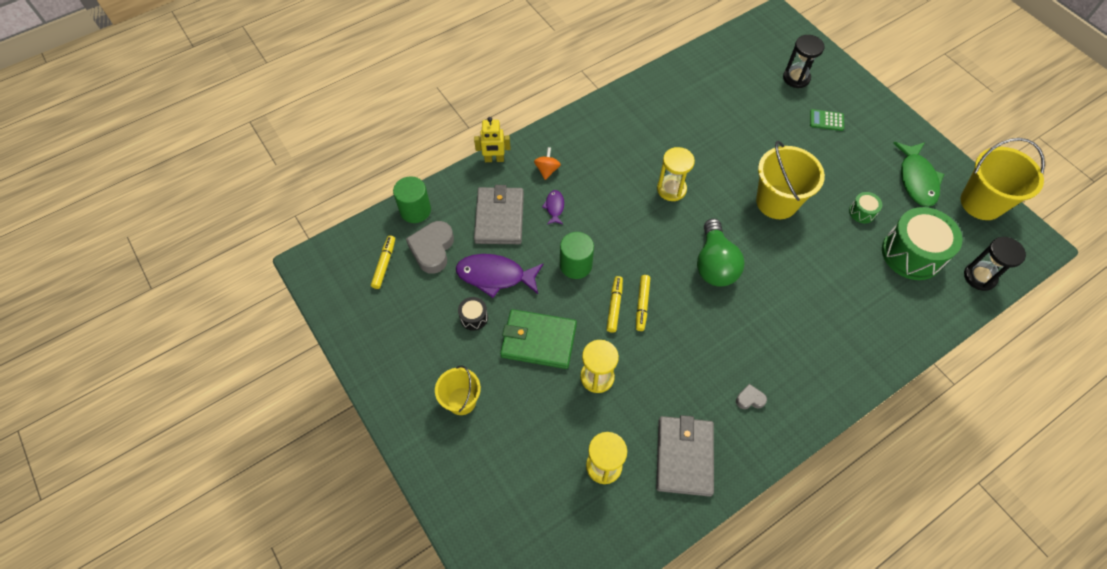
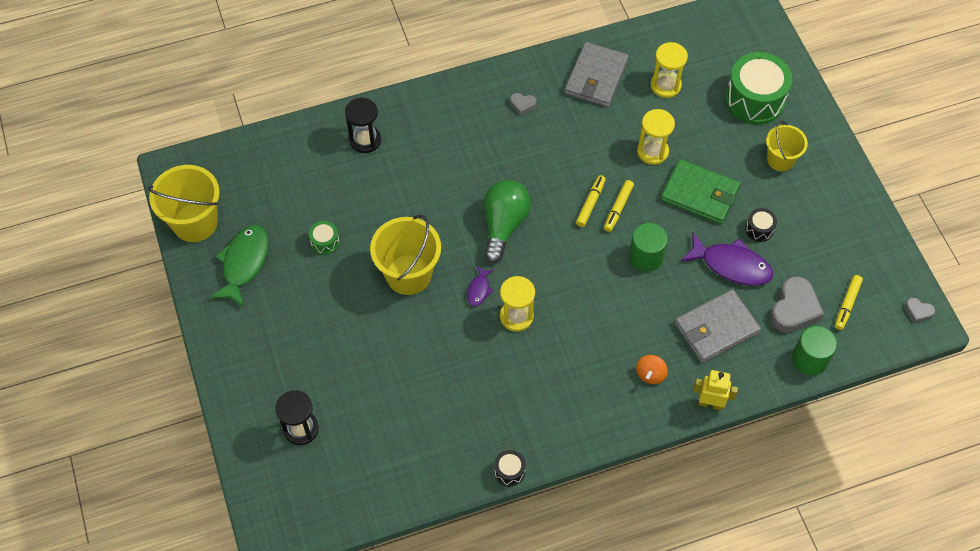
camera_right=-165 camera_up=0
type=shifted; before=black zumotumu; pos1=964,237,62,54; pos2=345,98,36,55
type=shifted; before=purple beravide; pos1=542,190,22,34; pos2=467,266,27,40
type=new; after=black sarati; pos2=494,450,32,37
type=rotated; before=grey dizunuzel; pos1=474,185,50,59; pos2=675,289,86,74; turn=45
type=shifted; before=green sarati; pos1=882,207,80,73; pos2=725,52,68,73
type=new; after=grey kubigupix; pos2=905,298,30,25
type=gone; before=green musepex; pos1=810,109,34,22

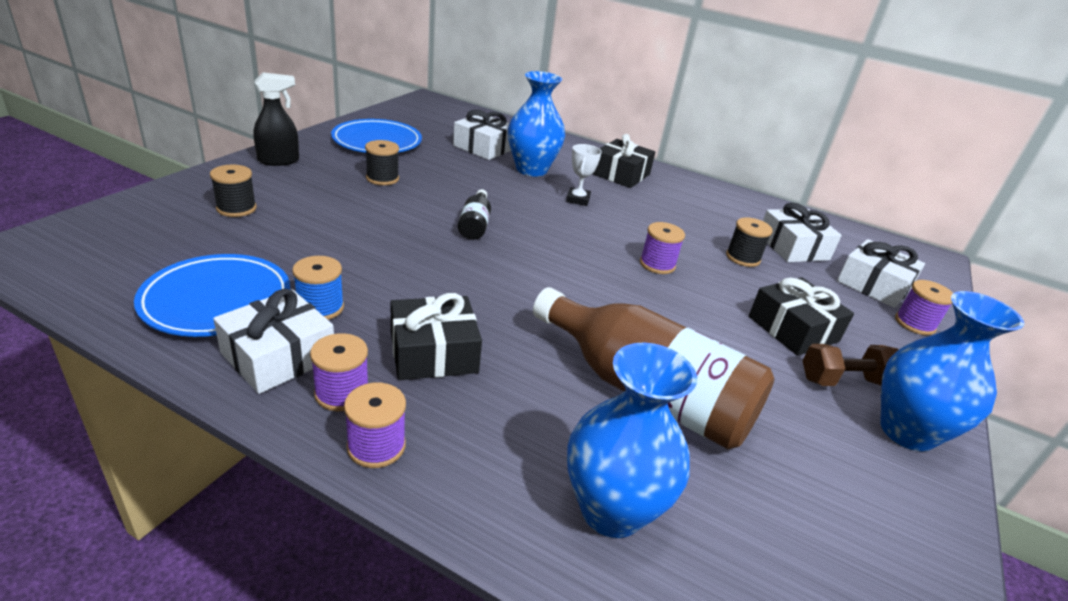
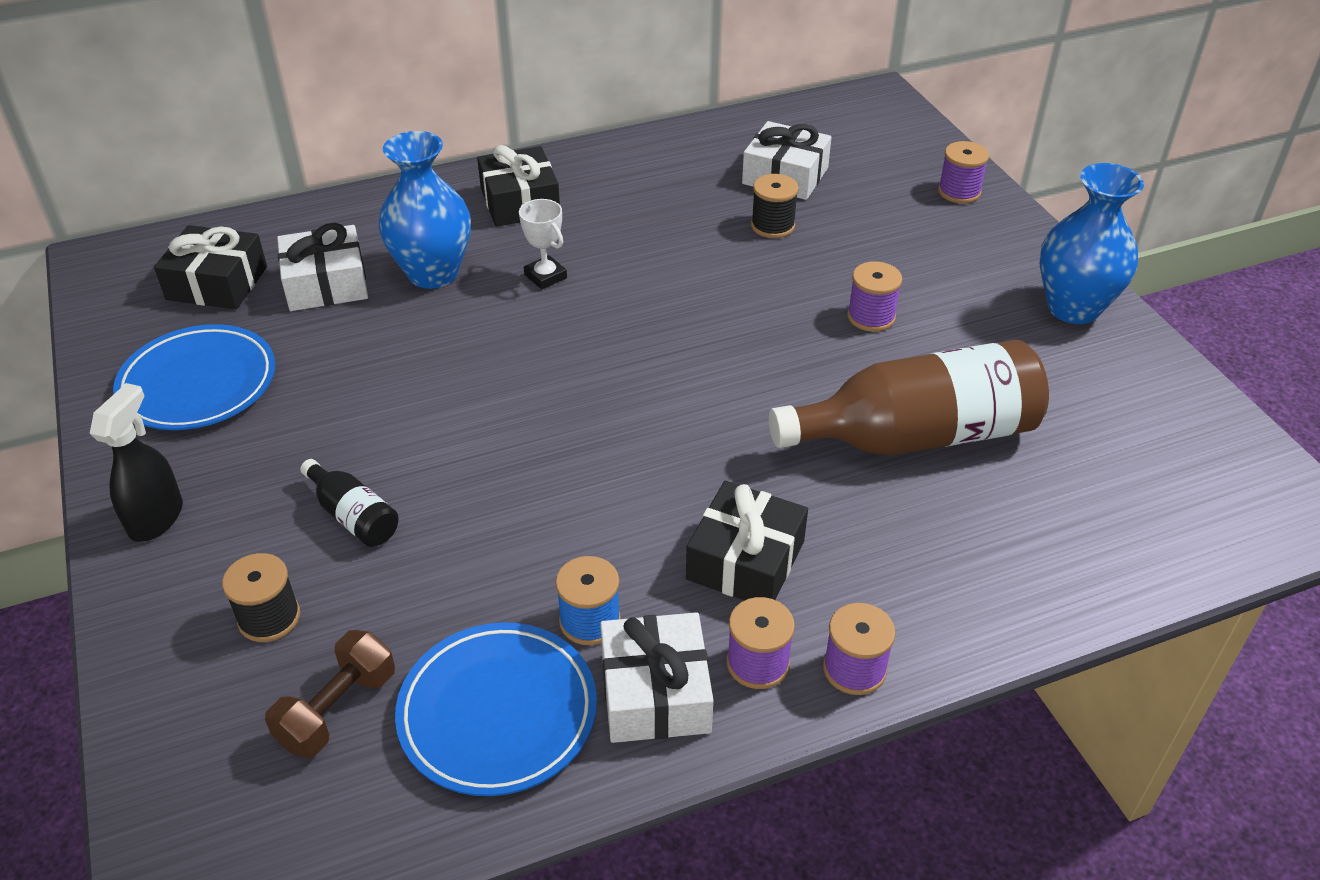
camera_right=-45 camera_up=10
type=shifted; before=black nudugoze; pos1=749,277,105,79; pos2=154,225,113,84
type=shifted; before=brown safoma; pos1=803,344,96,42; pos2=265,630,130,128
type=shifted; before=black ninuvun; pos1=458,189,33,51; pos2=300,459,99,88
type=shifted; before=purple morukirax; pos1=640,222,45,52; pos2=847,261,55,71
type=gone; before=black morukirax; pos1=365,140,34,45
type=gone; before=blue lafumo; pos1=567,343,130,195
type=gone; before=white nudugoze; pos1=837,239,88,69

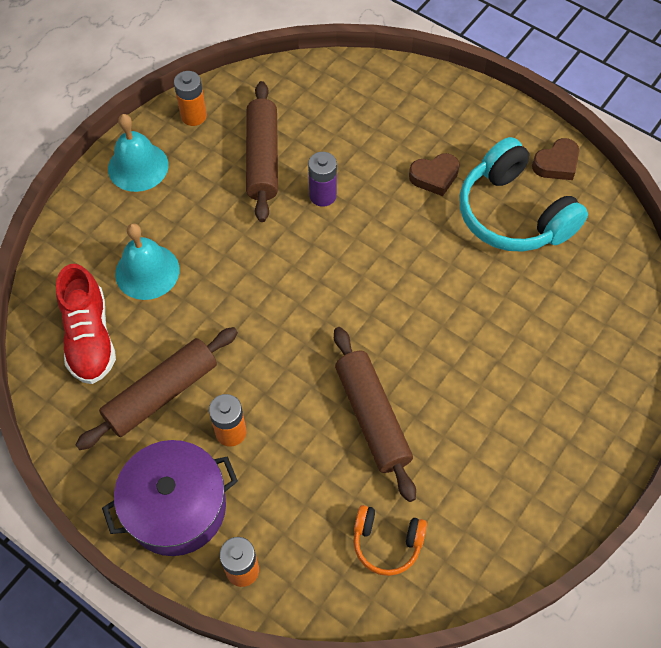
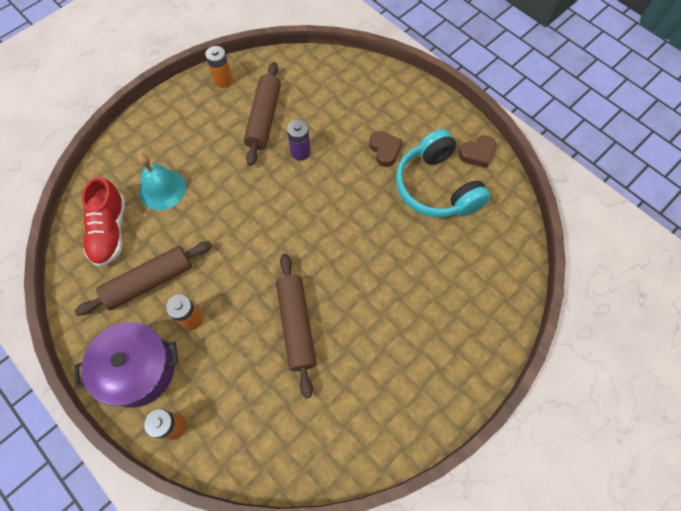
camera_right=10 camera_up=5
type=rotated; before=brown kubigupix; pos1=409,153,51,43; pos2=369,131,33,36; turn=-105
type=gone; before=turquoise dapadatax; pos1=108,114,61,78
type=gone; before=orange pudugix; pos1=354,505,73,71

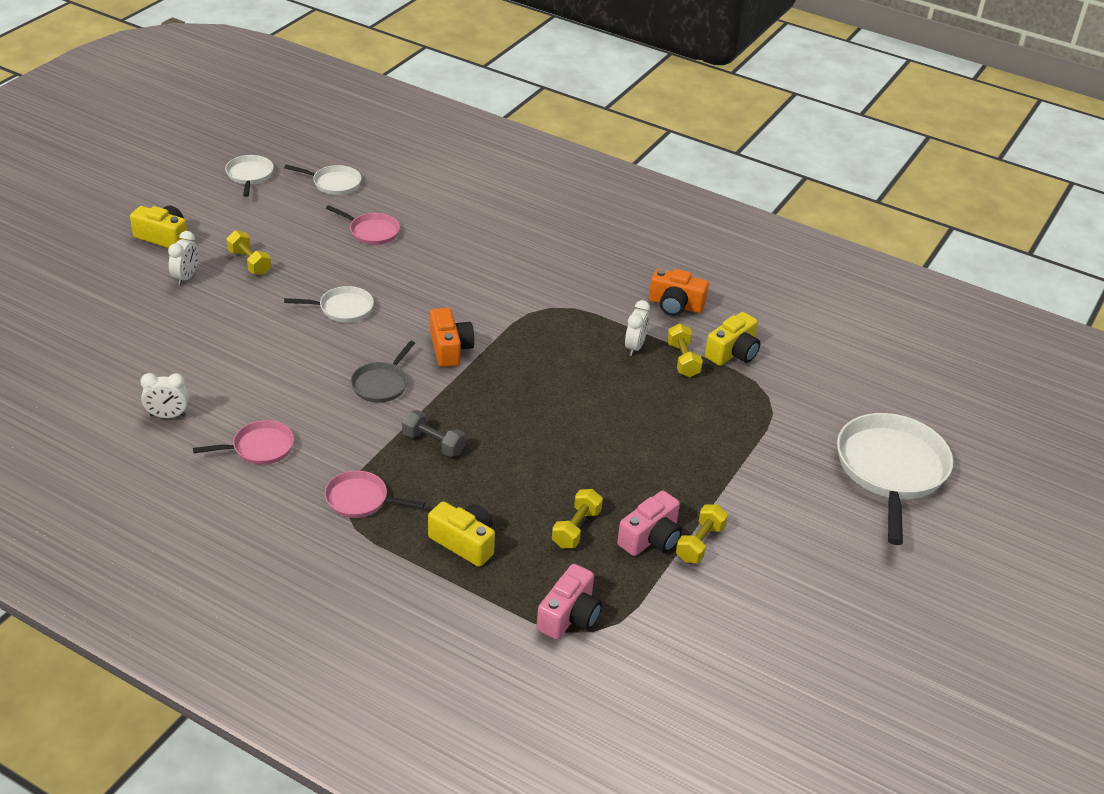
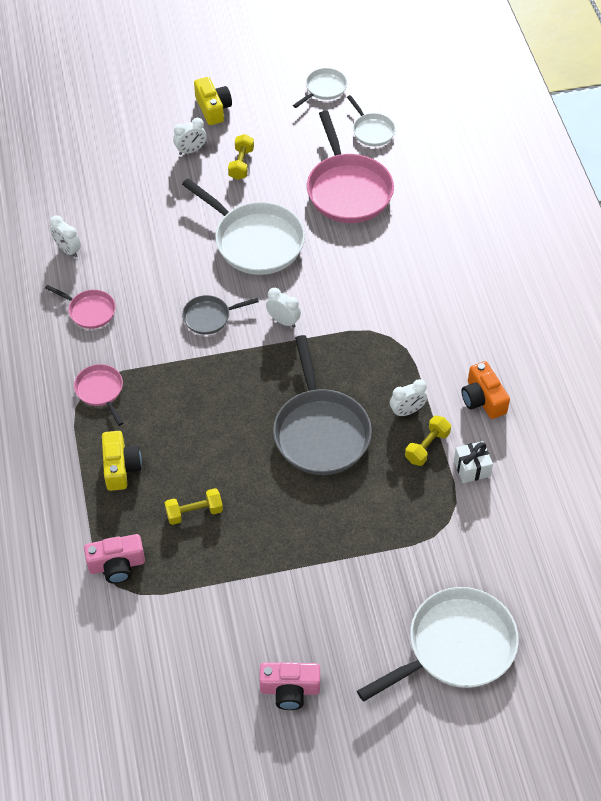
camera_right=50 camera_up=15
type=scaled; before=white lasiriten; pos1=284,286,90,36; pos2=182,178,123,97; scale=1.97
type=shifted; before=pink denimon; pos1=617,491,65,65; pos2=259,662,61,48
type=swapped; before=orange denimon; after=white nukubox; pos1=430,308,44,59; pos2=266,288,35,40
type=new; after=grey lasiriten; pos2=273,335,99,140
type=scaled; before=pink lasiriten; pos1=326,205,74,40; pos2=307,111,87,112; scale=1.97
type=swapped; before=yellow denimon; after=white nudugoze; pos1=705,312,56,54; pos2=454,441,39,42
type=gone; before=grey safoma; pos1=402,410,64,47
type=gone; before=yellow safoma; pos1=676,504,52,59

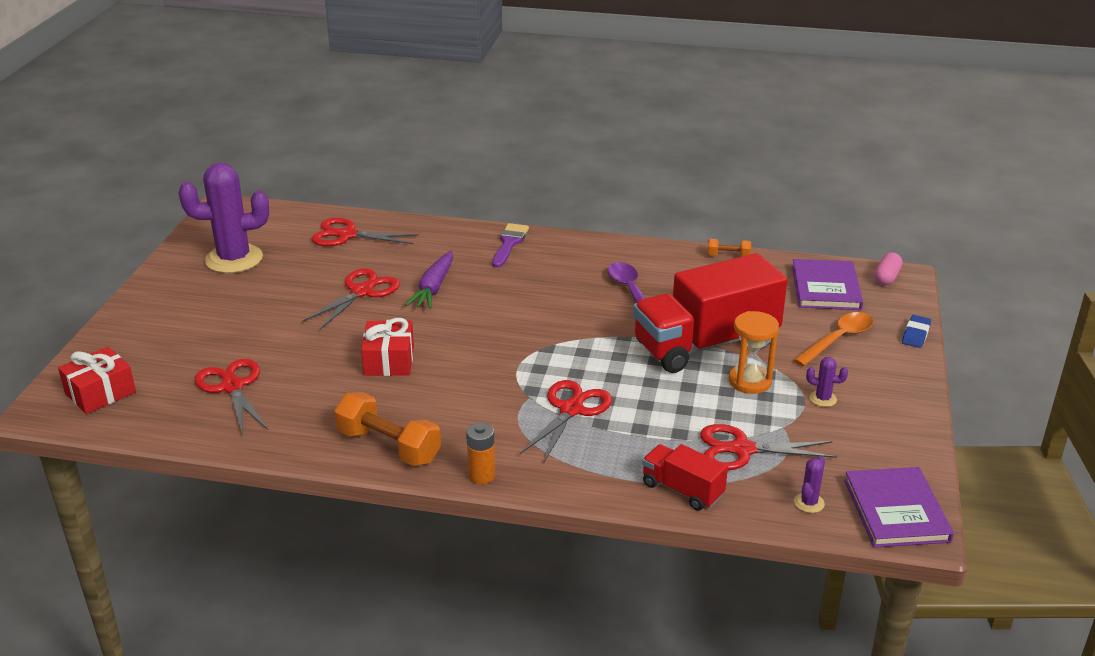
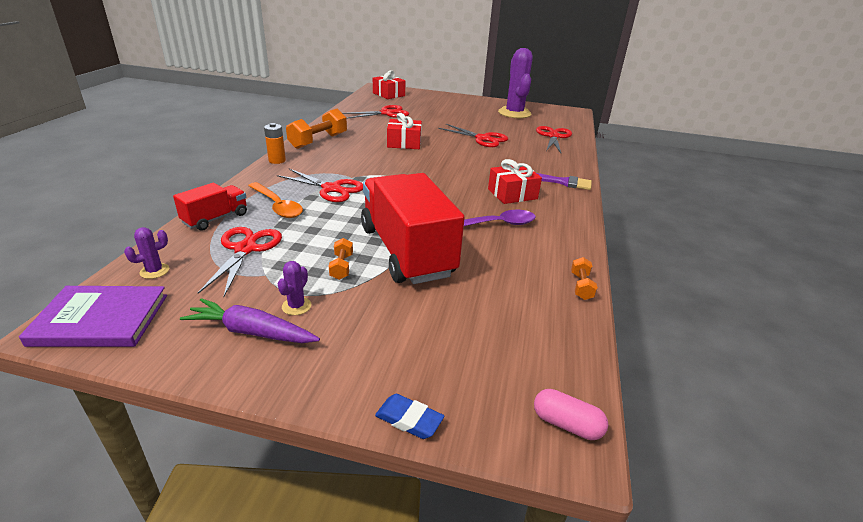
camera_right=90 camera_up=0
type=rotated; before=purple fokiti; pos1=794,456,31,57; pos2=124,227,45,52; turn=-75
type=shifted; before=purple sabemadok; pos1=405,251,48,58; pos2=180,298,140,45
type=shifted; before=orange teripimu; pos1=793,312,80,54; pos2=248,182,55,36
type=swapped; before=orange zumotumu; after=orange safoma; pos1=729,311,50,83; pos2=329,238,24,42
type=new; after=red nudugoze; pos2=488,159,54,45
type=gone; before=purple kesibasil; pos1=792,259,71,51

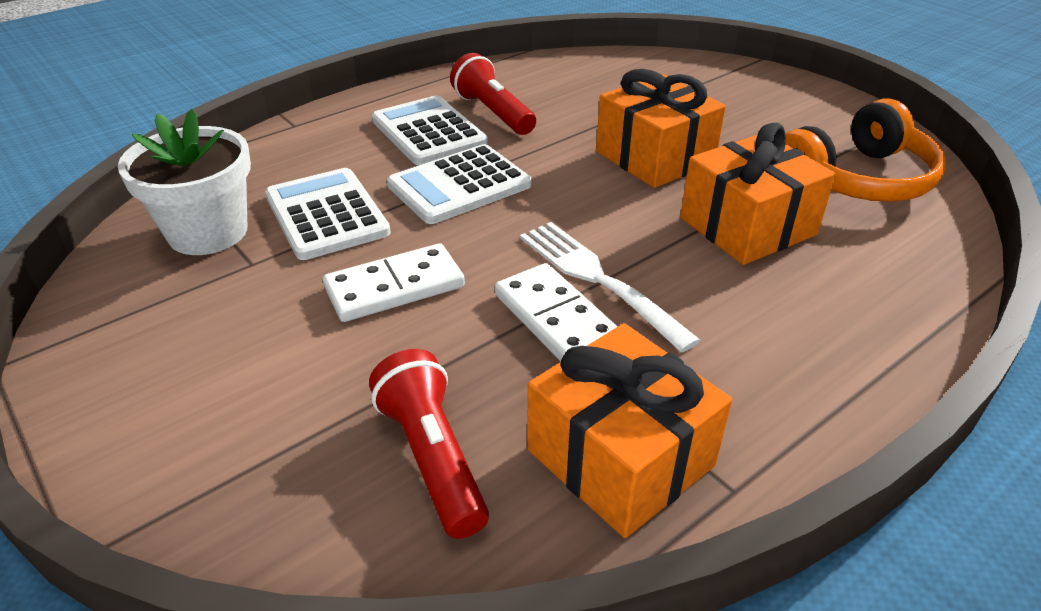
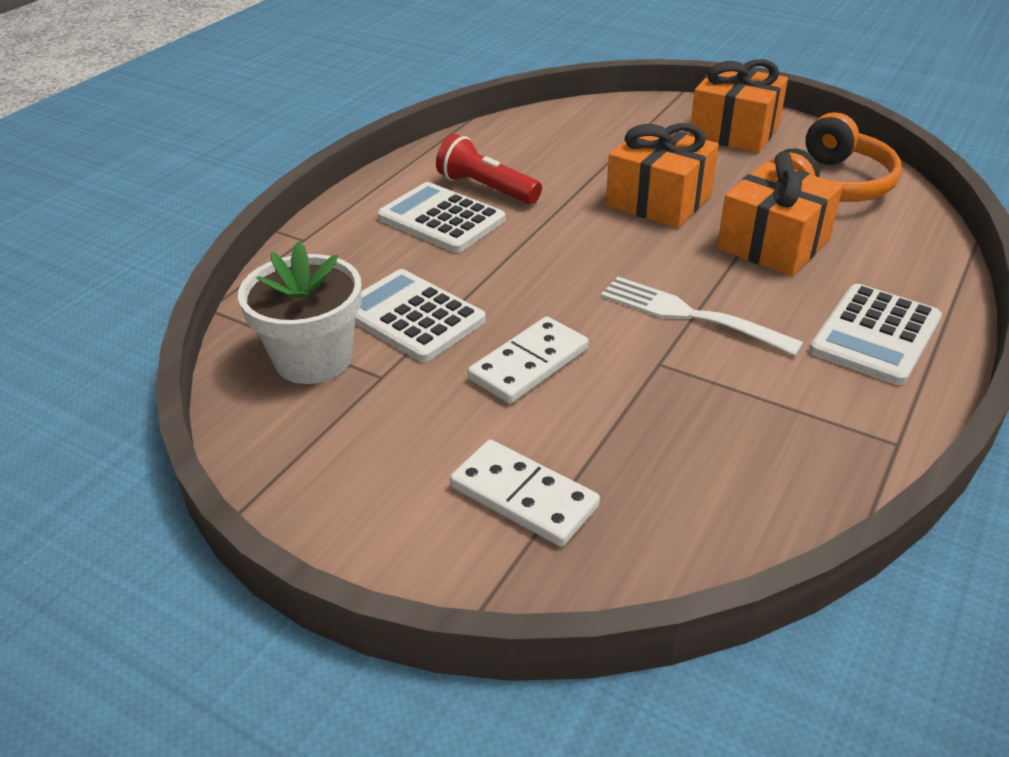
camera_right=-20 camera_up=0
type=shifted; before=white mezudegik; pos1=495,263,123,99; pos2=450,440,150,107
type=shifted; before=orange nudugoze; pos1=527,323,205,215; pos2=689,59,99,94
type=shifted; before=white musepex; pos1=387,144,144,80; pos2=809,284,133,101
type=gone; before=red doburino; pos1=369,349,120,190

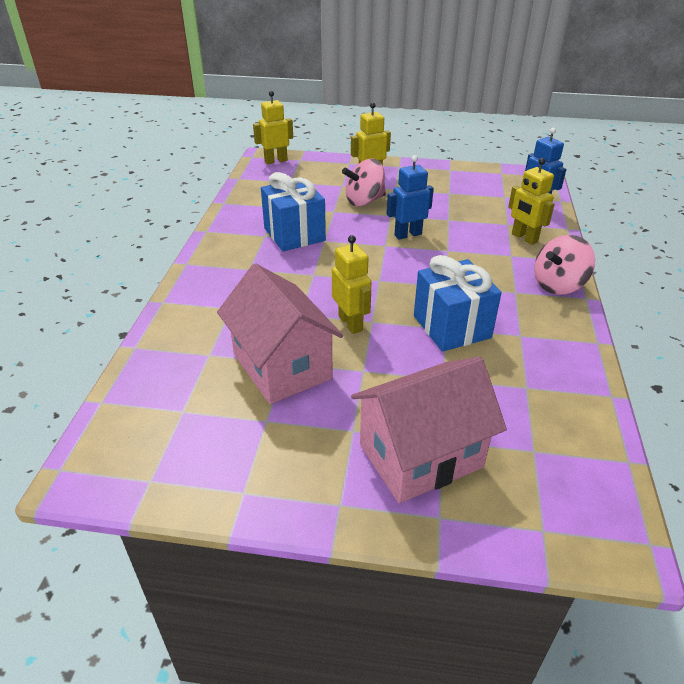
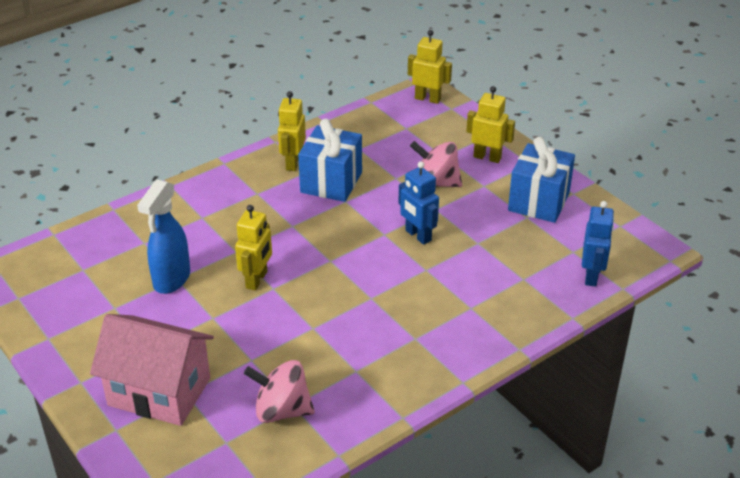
camera_right=45 camera_up=0
type=swapped; before=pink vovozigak; after=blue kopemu; pos1=217,264,126,140; pos2=137,179,53,115
type=shifted; before=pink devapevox; pos1=534,235,61,60; pos2=244,360,71,63
type=shifted; before=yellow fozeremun; pos1=508,158,47,87; pos2=278,91,28,80
type=rotated; before=blue fozeremun; pos1=387,155,47,85; pos2=399,162,40,83; turn=-150
type=shifted; before=blue nudugoze; pos1=414,255,88,97; pos2=508,137,67,86

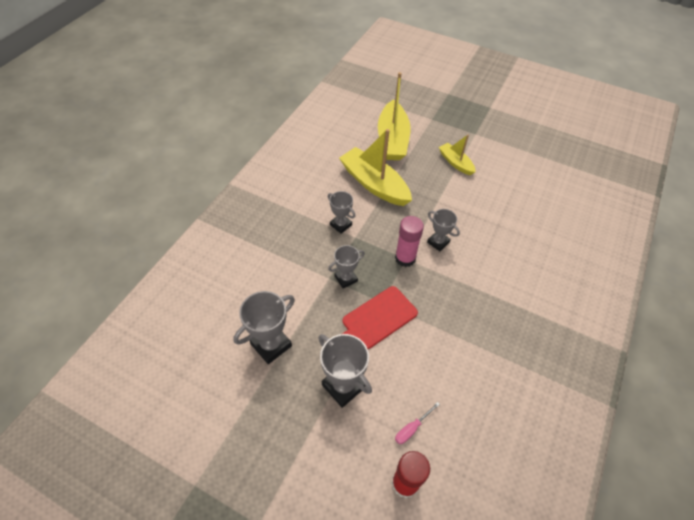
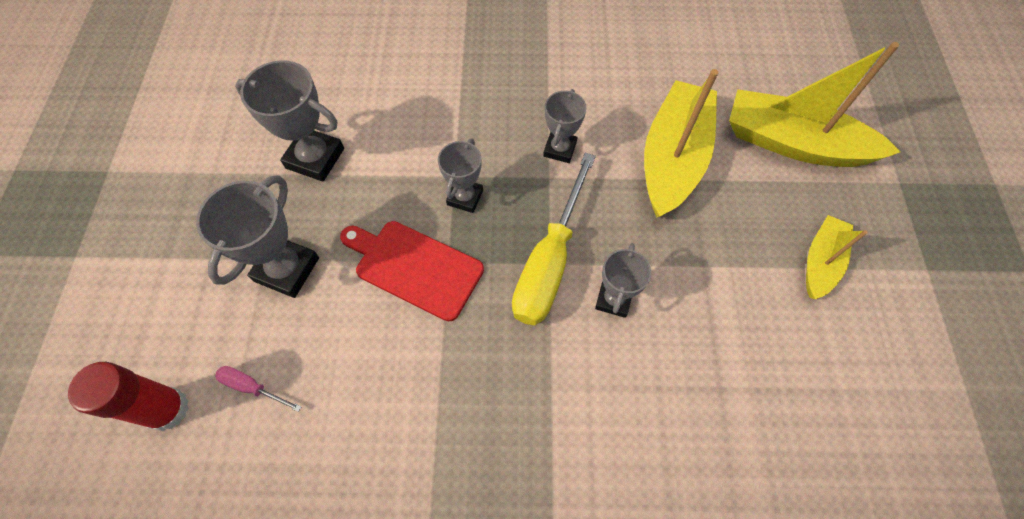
camera_right=65 camera_up=10
type=rotated; before=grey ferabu; pos1=328,245,37,43; pos2=438,139,45,74; turn=75
type=swapped; before=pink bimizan; after=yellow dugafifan; pos1=395,216,29,51; pos2=512,153,84,172
type=rotated; before=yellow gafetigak; pos1=378,72,33,88; pos2=729,42,172,125; turn=45

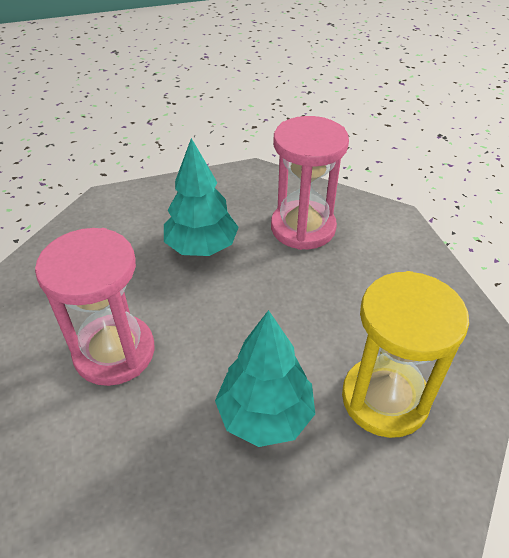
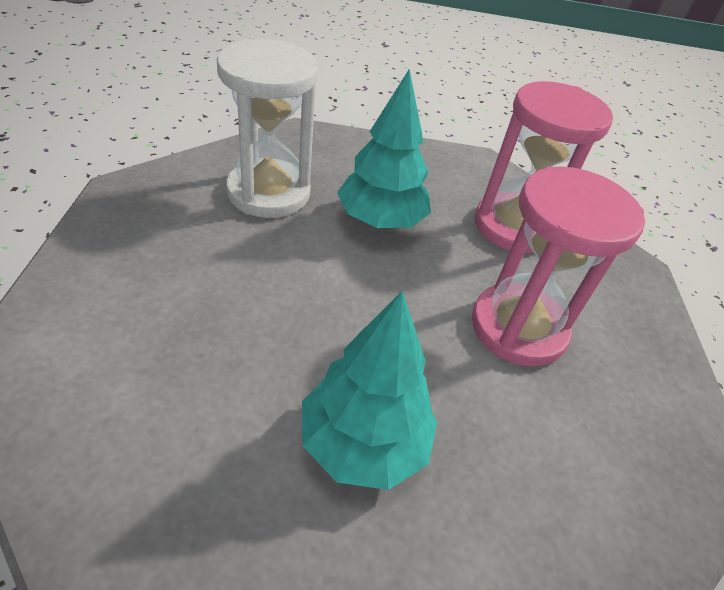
camera_right=-165 camera_up=0
type=repainted; before=yellow zumotumu; after=white zumotumu; pos1=342,271,127,167; pos2=217,39,101,179
type=shifted; before=pink zumotumu; pos1=271,116,78,134; pos2=475,81,138,172

